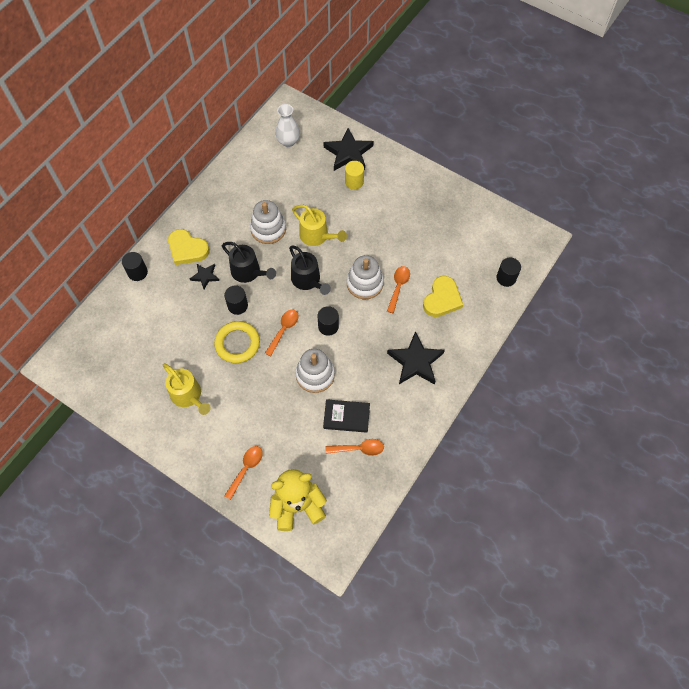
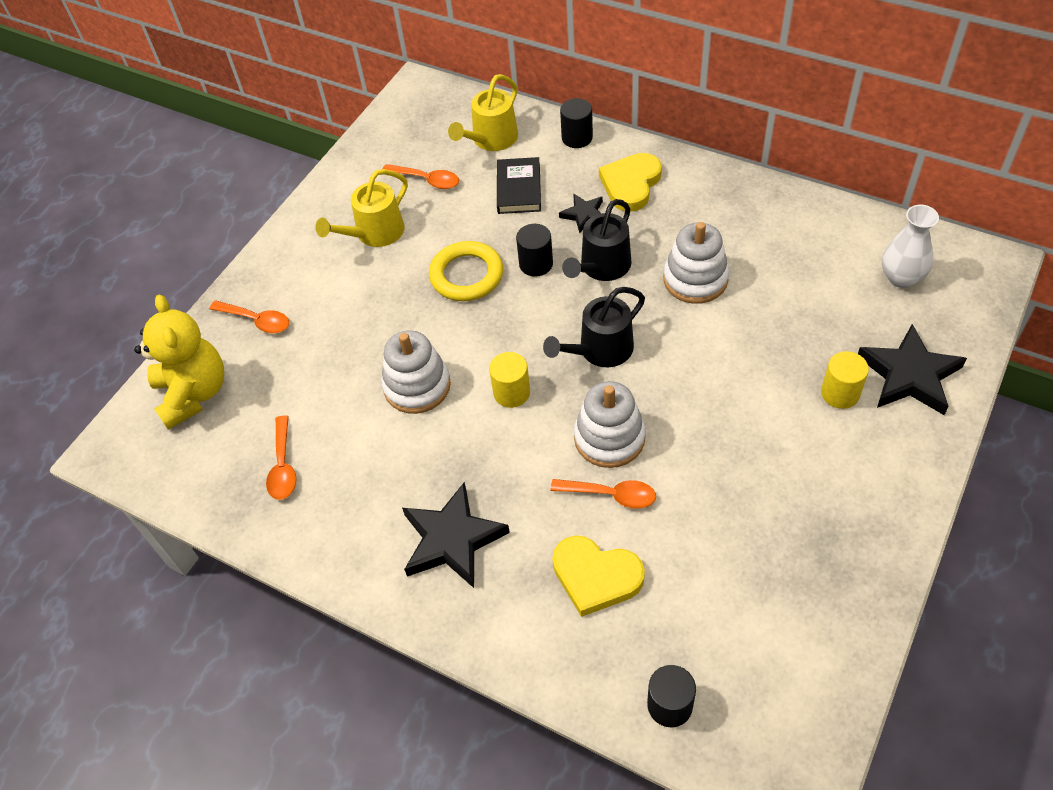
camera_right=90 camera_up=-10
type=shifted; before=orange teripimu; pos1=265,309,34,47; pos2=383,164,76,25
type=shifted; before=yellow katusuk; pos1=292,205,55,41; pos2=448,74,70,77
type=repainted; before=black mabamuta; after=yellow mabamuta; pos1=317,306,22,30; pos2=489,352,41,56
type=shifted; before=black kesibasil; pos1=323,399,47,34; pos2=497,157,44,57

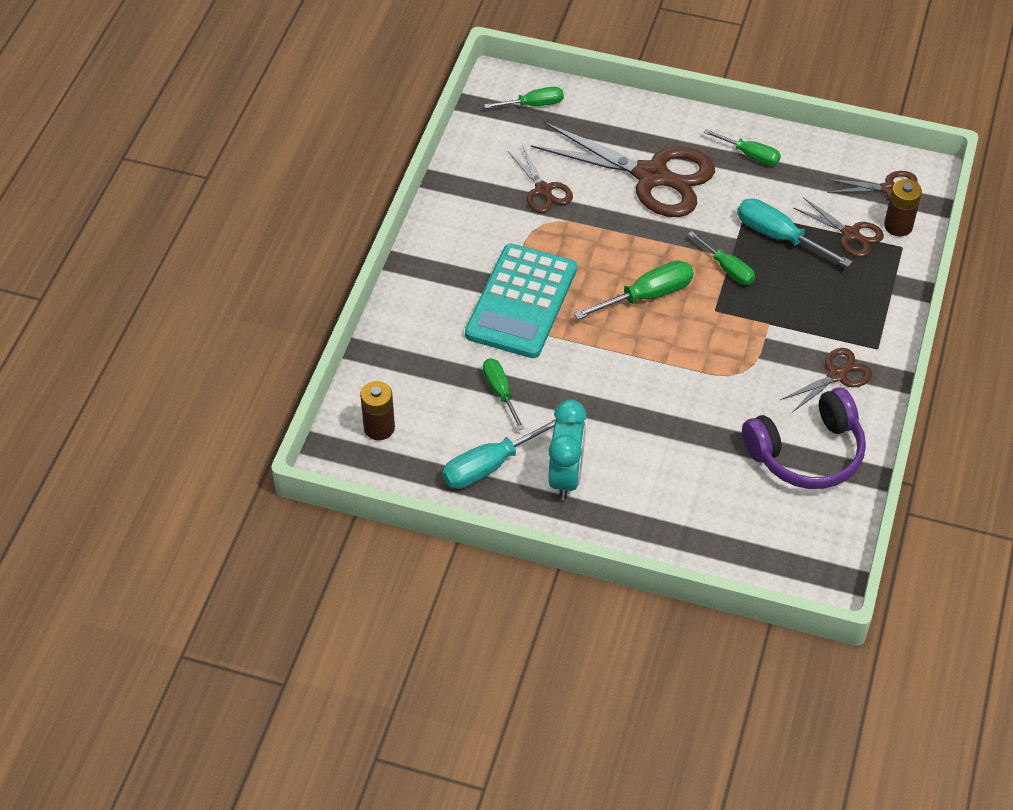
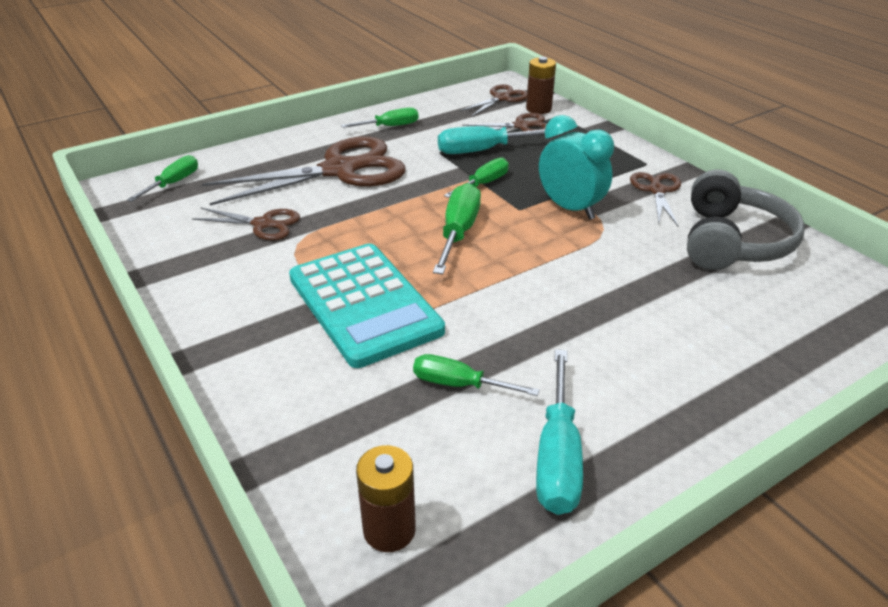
camera_right=-50 camera_up=-15
type=rotated; before=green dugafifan; pos1=688,231,67,54; pos2=444,158,65,40; turn=-45
type=shifted; before=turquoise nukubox; pos1=548,400,39,100; pos2=539,115,75,105
type=repainted; before=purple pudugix; after=grey pudugix; pos1=742,387,124,102; pos2=687,170,118,100

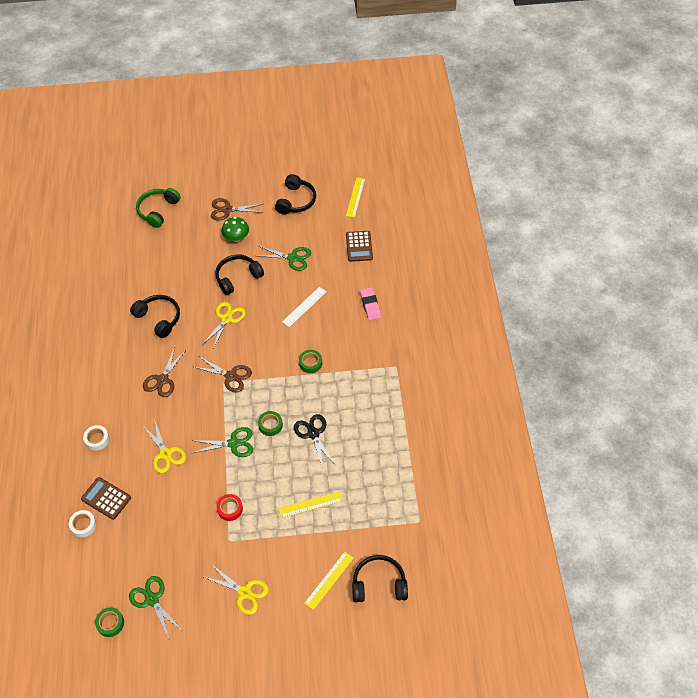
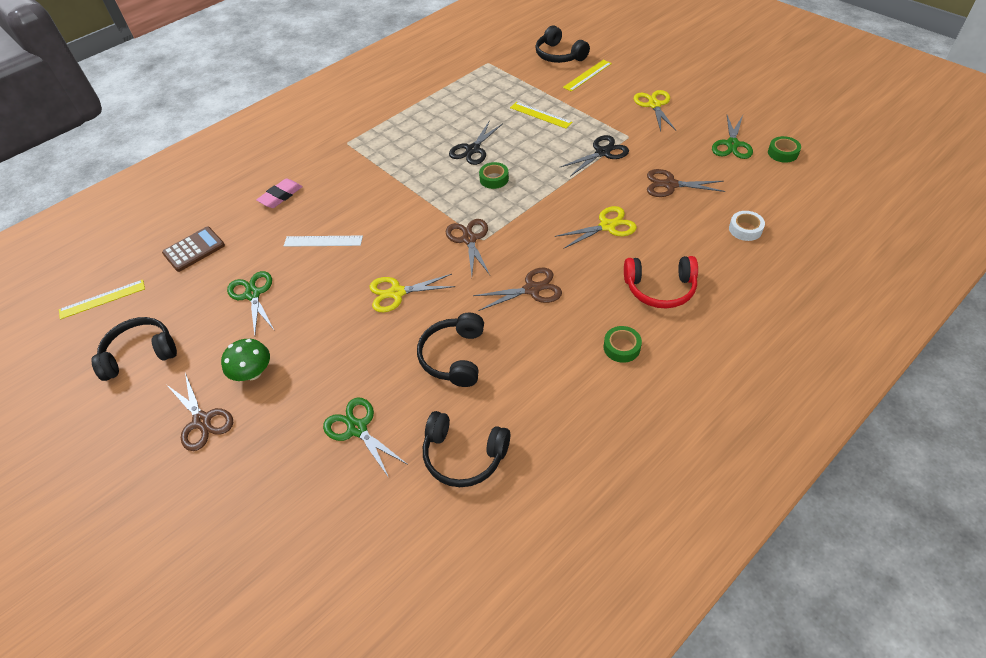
camera_right=-125 camera_up=-5
type=shifted; before=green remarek; pos1=191,427,62,30; pos2=323,397,84,81
type=shifted; before=black pudugix; pos1=215,254,49,41; pos2=423,411,87,76
type=rotated; before=yellow remarek; pos1=142,419,44,54; pos2=555,206,82,43; turn=45
type=swapped; before=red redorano; after=black remarek; pos1=217,494,26,27; pos2=559,135,70,41
type=rotated; before=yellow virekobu; pos1=304,552,50,58; pos2=563,60,49,32; turn=-45
type=shifted; before=green redorano; pos1=299,350,23,23; pos2=604,326,38,37
type=swapped; before=white redorano; after=red pudugix; pos1=83,425,26,26; pos2=624,256,74,52
type=new; after=brown remarek; pos2=647,169,78,28
type=gone; before=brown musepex; pos1=81,477,50,43
type=gone; before=green pudugix; pos1=136,188,45,40

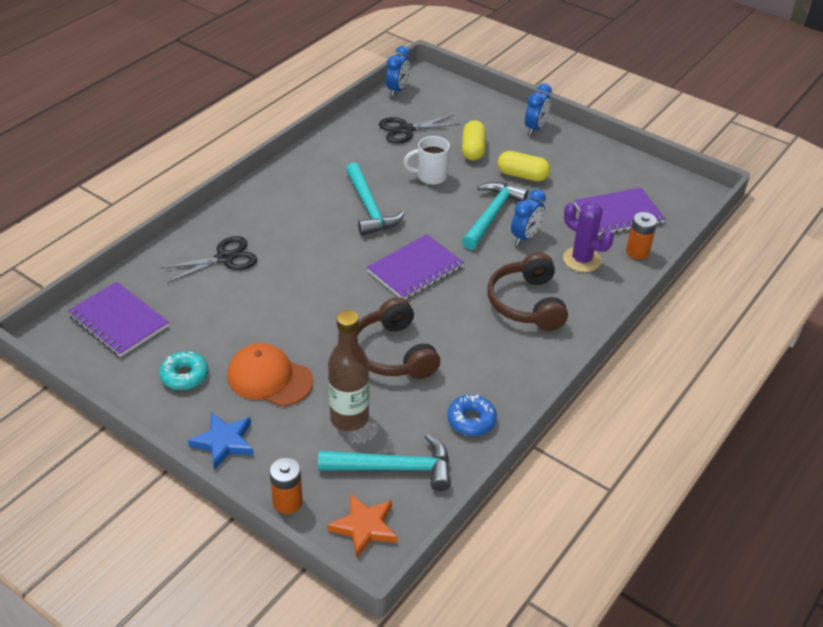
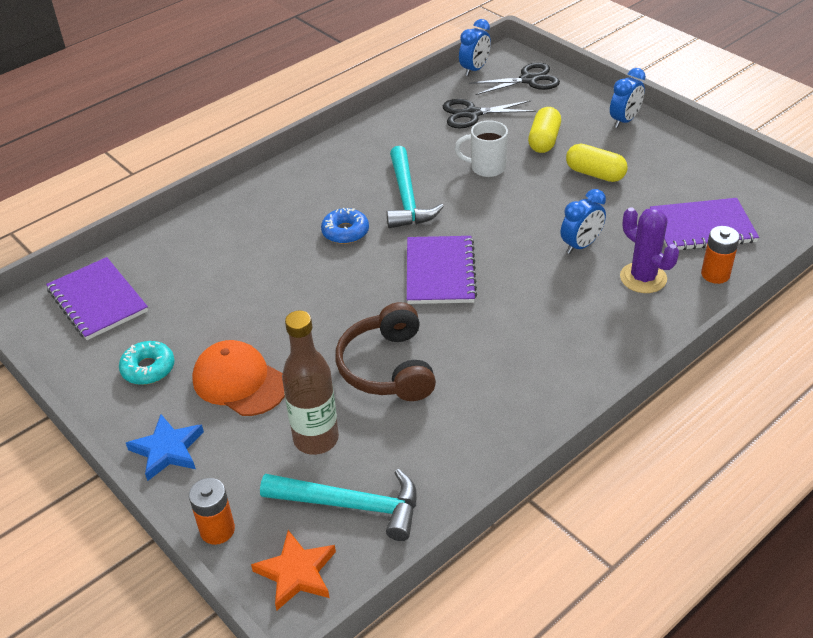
camera_right=15 camera_up=0
type=shifted; before=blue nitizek; pos1=447,395,50,41; pos2=321,208,48,36
type=rotated; before=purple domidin; pos1=367,234,97,65; pos2=407,236,70,68; turn=-60
type=shifted; before=black remarek; pos1=160,236,97,47; pos2=469,63,91,32
type=gone; before=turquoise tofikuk; pos1=462,182,66,68
type=gone; before=brown pudugix; pos1=487,253,81,78

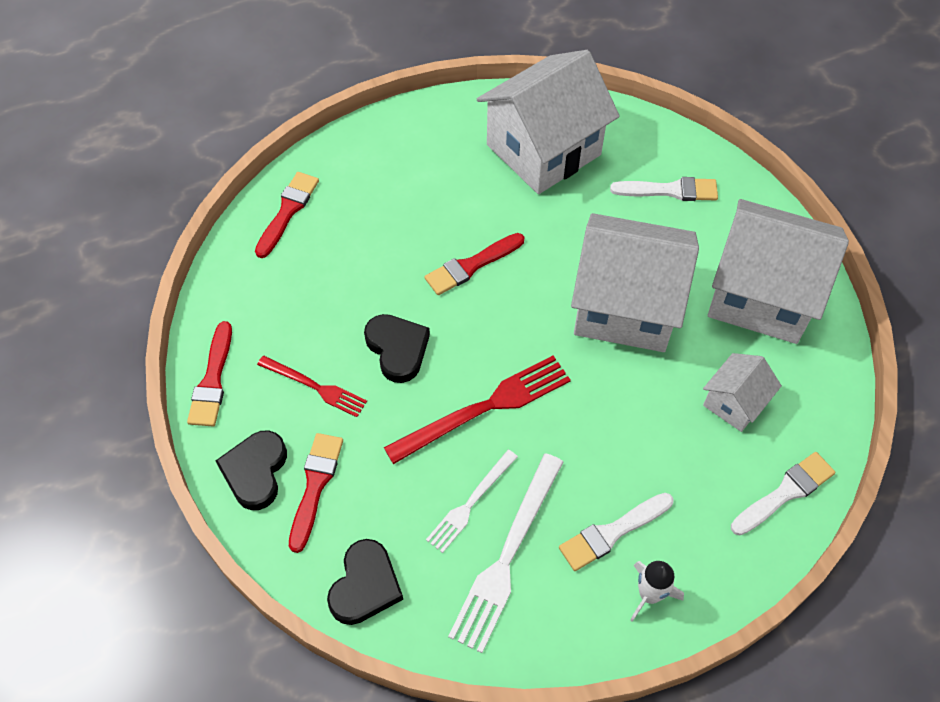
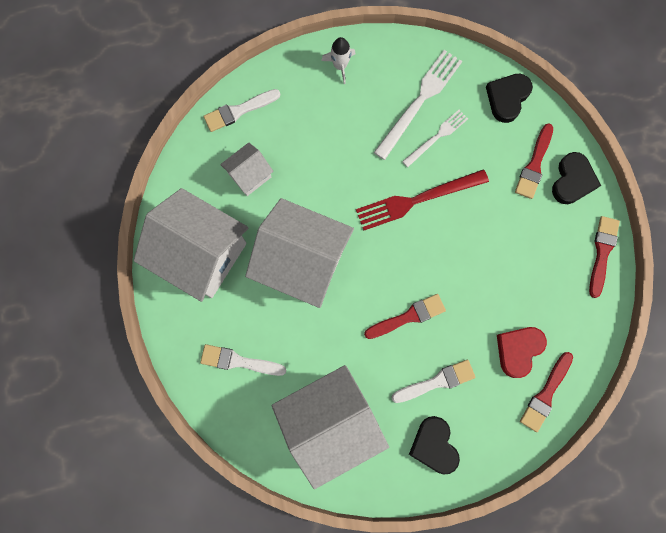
camera_right=-170 camera_up=20
type=shifted; before=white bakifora; pos1=559,493,115,78; pos2=391,360,84,43
type=shifted; before=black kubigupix; pos1=364,314,66,69; pos2=409,416,51,59
type=new; after=red kubigupix; pos2=497,327,50,51
type=gone; before=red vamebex; pos1=257,356,110,61

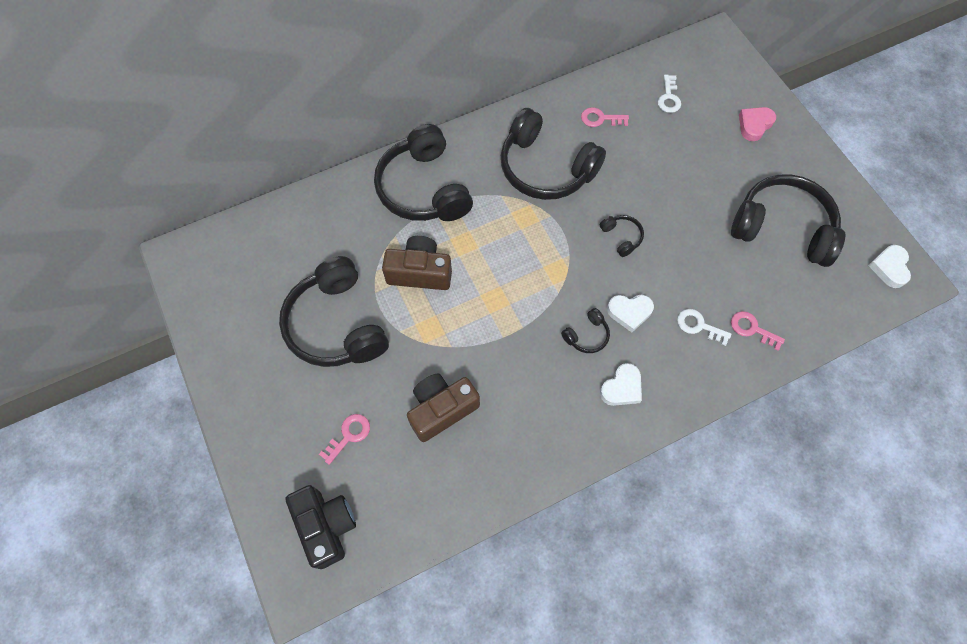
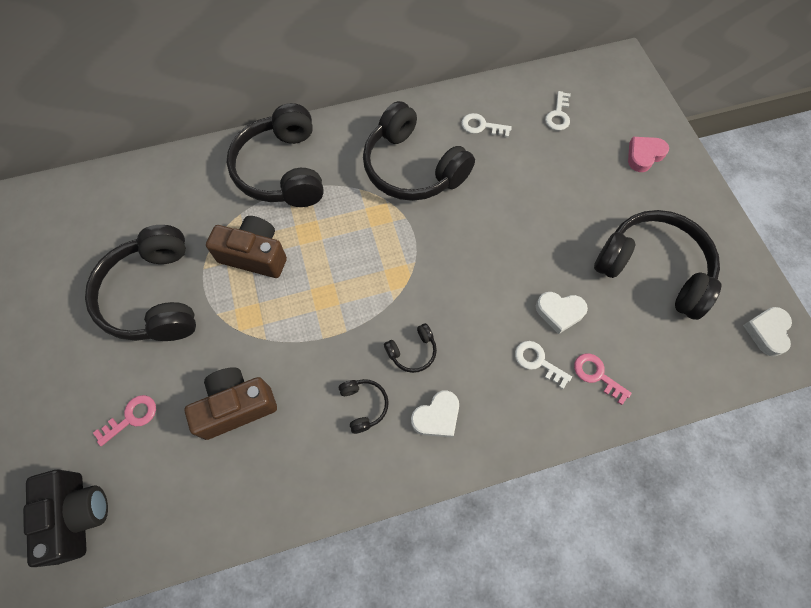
camera_right=10 camera_up=0
type=shifted; before=black pudugix; pos1=600,215,44,42; pos2=339,379,50,55
type=repainted; before=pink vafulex; after=white vafulex; pos1=581,107,48,20; pos2=462,113,50,25
type=shifted; before=white kubigupix; pos1=607,295,47,37; pos2=536,292,52,42

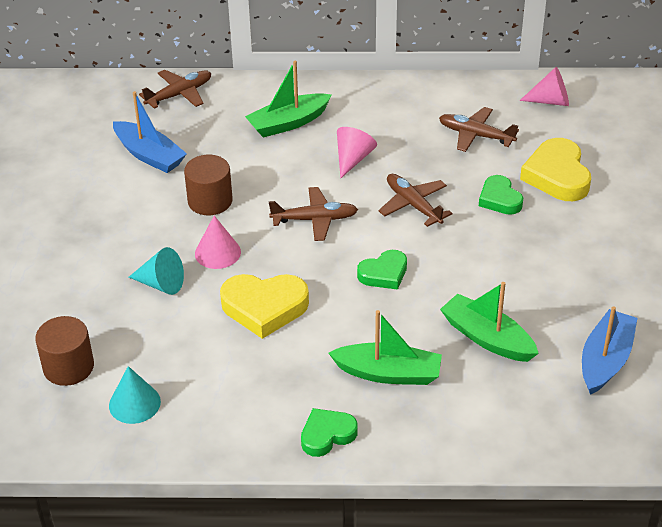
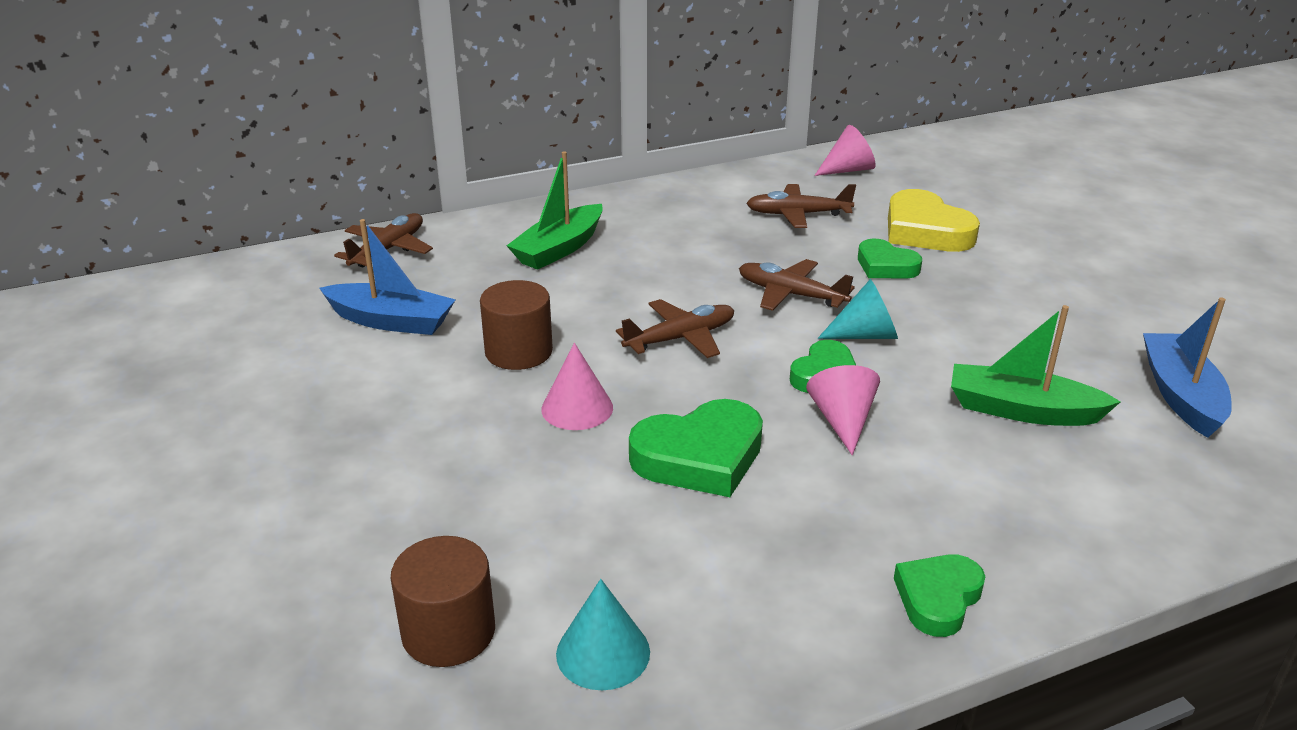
camera_right=-25 camera_up=-10
type=repainted; before=yellow kubigupix; after=green kubigupix; pos1=220,274,89,65; pos2=629,399,134,98
type=shifted; before=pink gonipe; pos1=337,127,40,52; pos2=806,365,74,91
type=shifted; before=turquoise gonipe; pos1=129,247,55,48; pos2=818,279,80,60
type=gone; before=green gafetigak; pos1=328,310,114,75

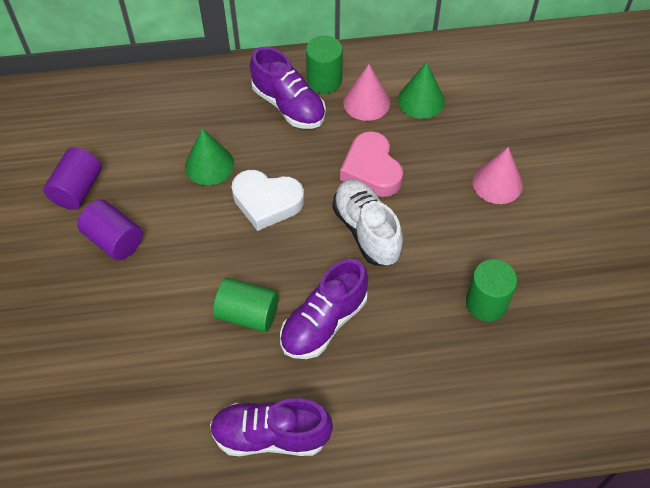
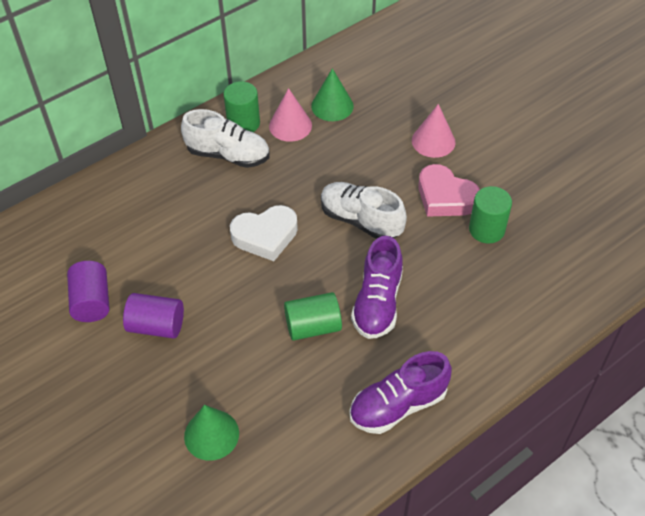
camera_right=-30 camera_up=-5
type=repainted; before=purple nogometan; after=white nogometan; pos1=250,46,76,83; pos2=181,109,89,59
type=shifted; before=green gonipe; pos1=185,128,49,57; pos2=184,405,55,56
type=shifted; before=pink kubigupix; pos1=340,131,63,66; pos2=418,164,62,53

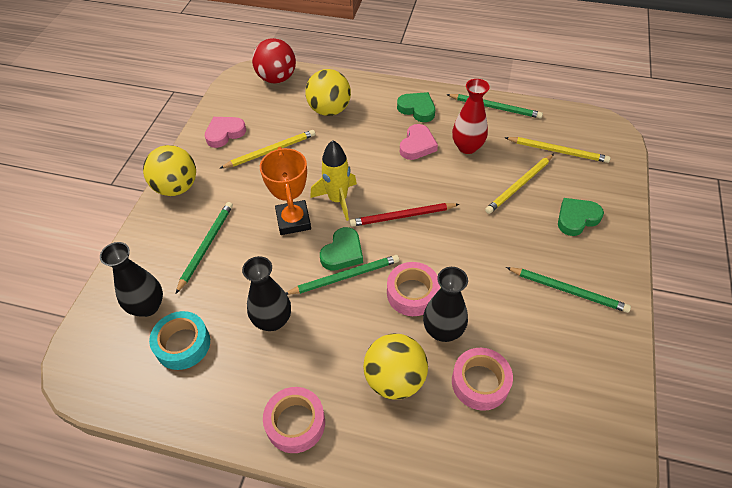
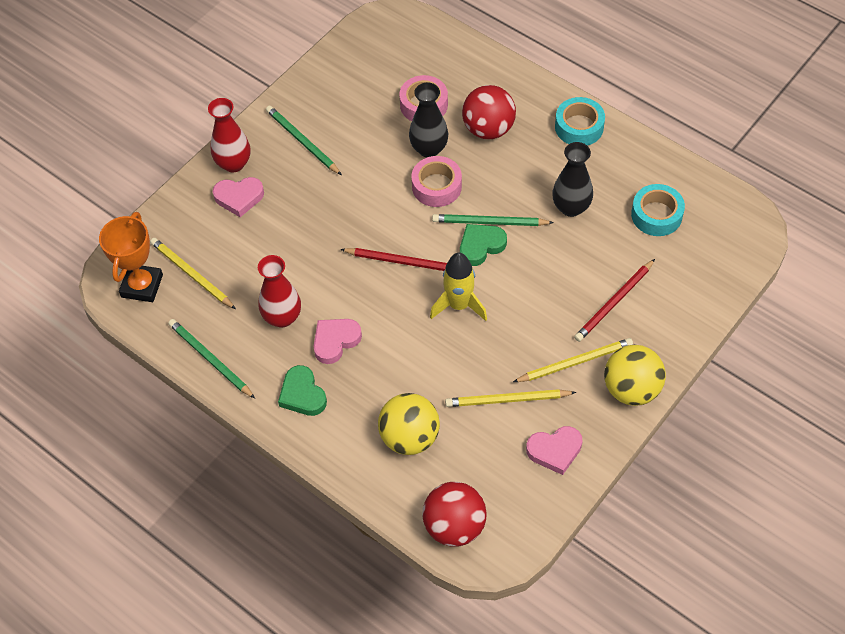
camera_right=-155 camera_up=5
type=shifted; before=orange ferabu; pos1=260,147,51,88; pos2=99,212,64,90
type=new; after=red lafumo; pos2=208,98,42,74
type=repainted; before=green kubigupix; after=pink kubigupix; pos1=558,198,46,38; pos2=213,177,51,40
type=repainted; before=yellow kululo; after=red kululo; pos1=363,334,65,66; pos2=462,85,54,54
type=shifted; before=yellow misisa; pos1=485,154,69,60; pos2=513,338,120,44
type=repainted; before=pink redorano; after=turquoise redorano; pos1=263,387,62,66; pos2=555,97,50,49
type=repainted; before=green misisa; after=red misisa; pos1=176,202,57,92; pos2=574,259,81,83
type=gone; before=black lafumo; pos1=100,242,63,75

